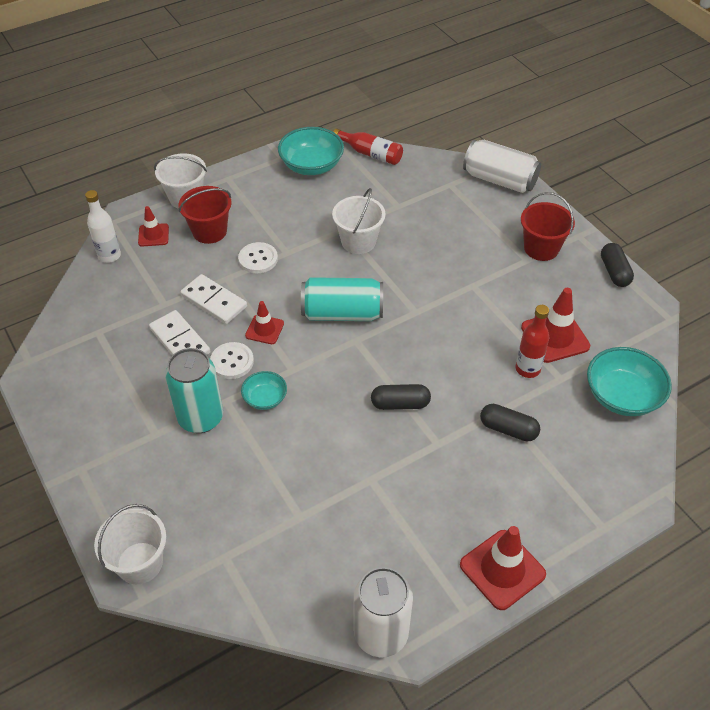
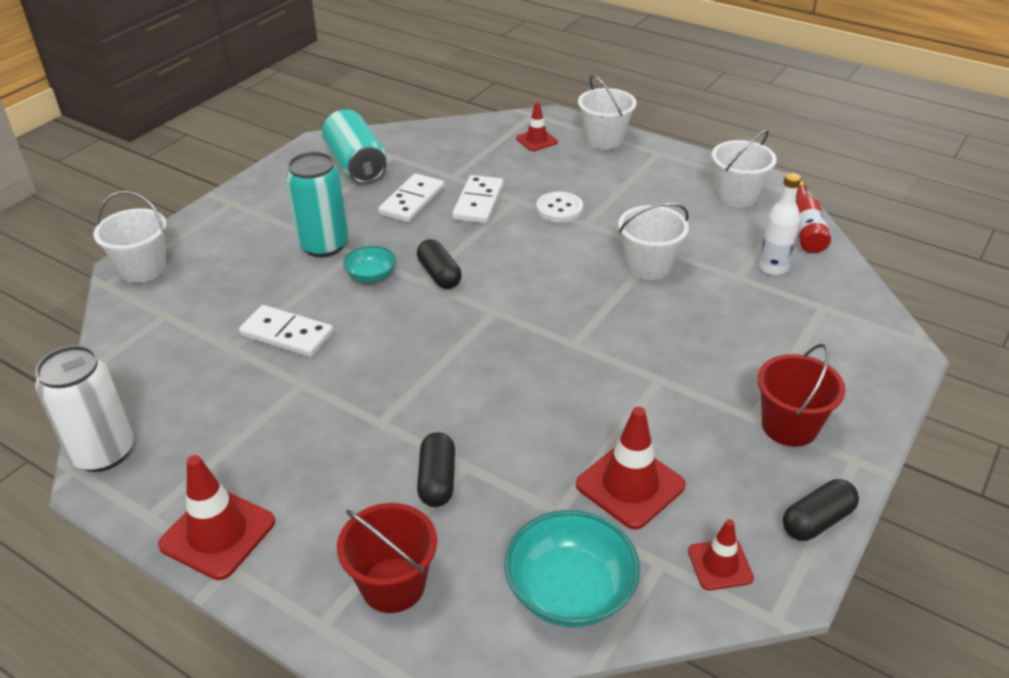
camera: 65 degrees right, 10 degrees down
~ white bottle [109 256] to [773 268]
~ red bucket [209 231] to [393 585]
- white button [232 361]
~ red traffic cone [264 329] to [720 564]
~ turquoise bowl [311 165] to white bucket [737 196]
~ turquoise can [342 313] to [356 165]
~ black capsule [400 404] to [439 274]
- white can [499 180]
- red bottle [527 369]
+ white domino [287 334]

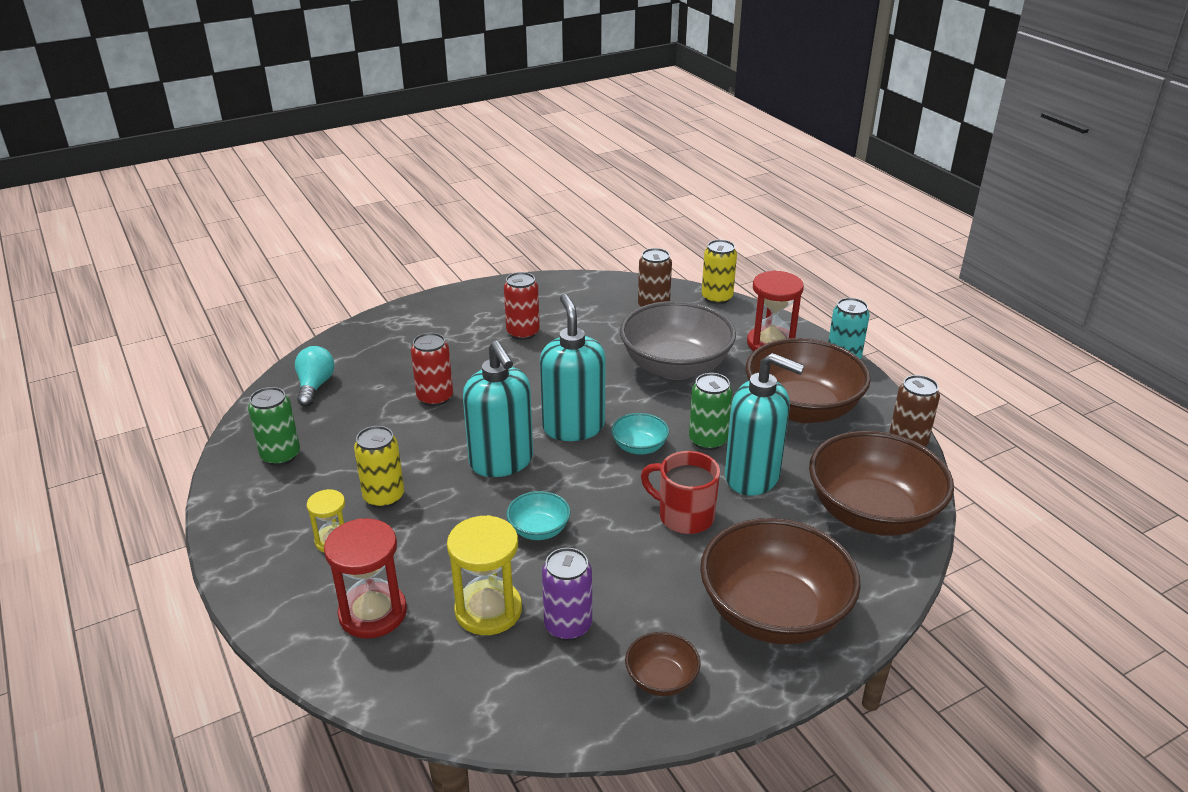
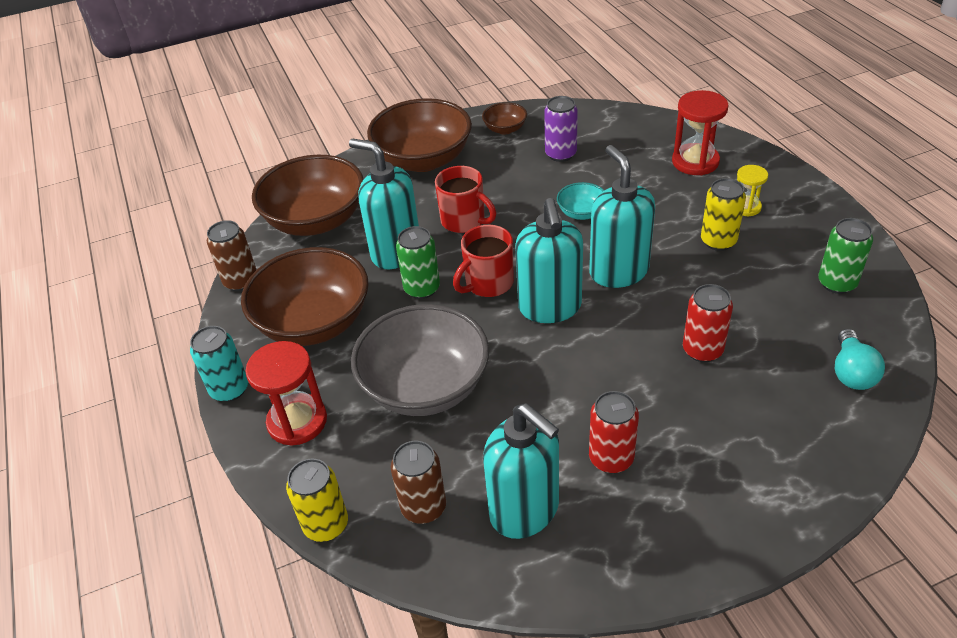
camera: 170 degrees left, 10 degrees up
- yellow hourglass [488 610]
~ turquoise bowl [639 447] to red mug [488 283]
+ turquoise soap dispenser [525 510]

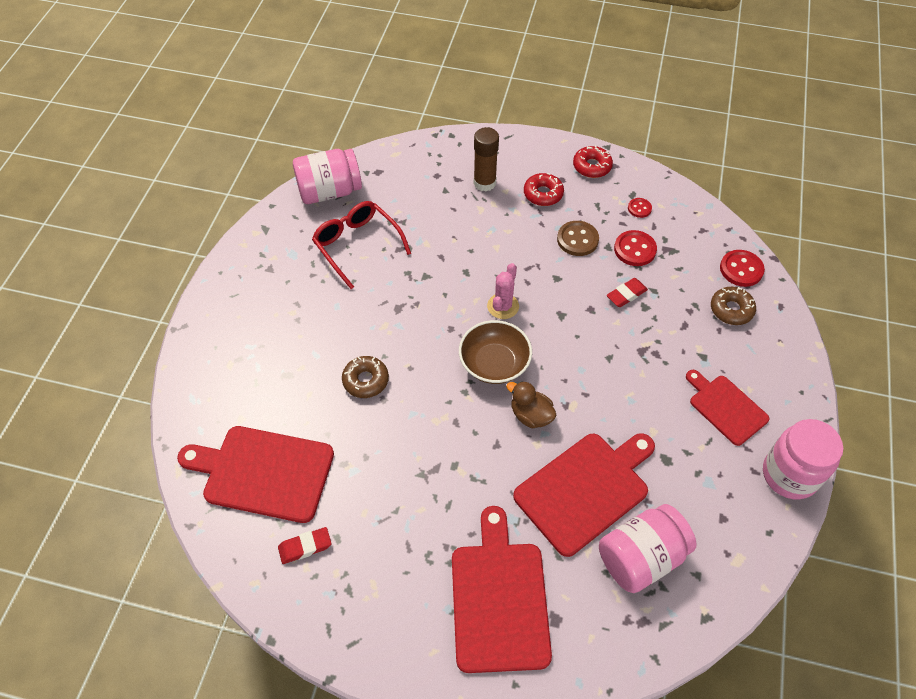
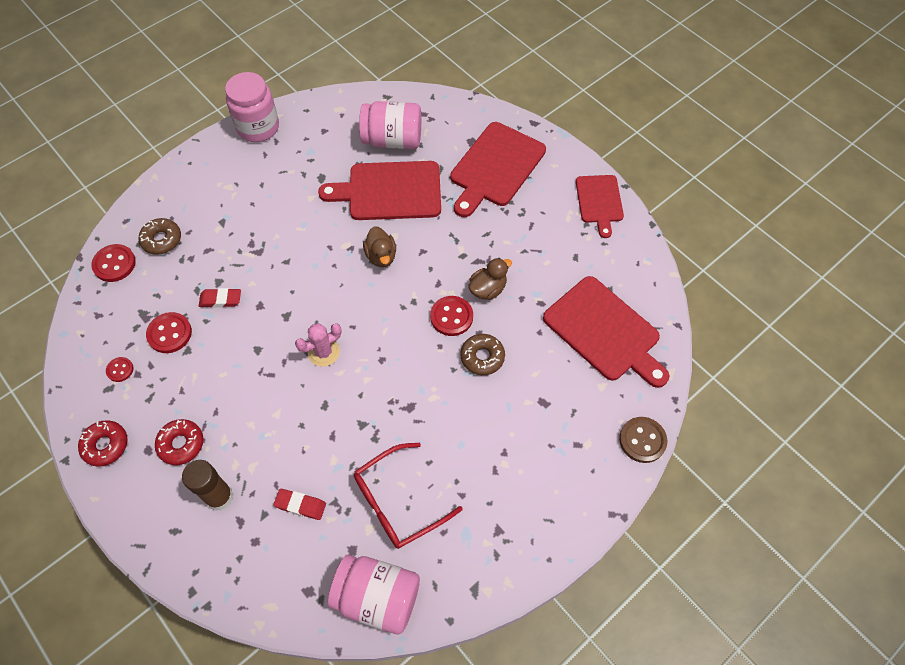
camera: 145 degrees left, 5 degrees up
~ red eraser [305 547] to [300 505]
~ red glasses [357 245] = [398 502] 60 degrees clockwise
- brown bowl [494 363]
~ brown button [577 239] to [642 440]
~ red cutting board [726 408] to [599 201]
+ red button [451 317]
+ brown duck [488 289]

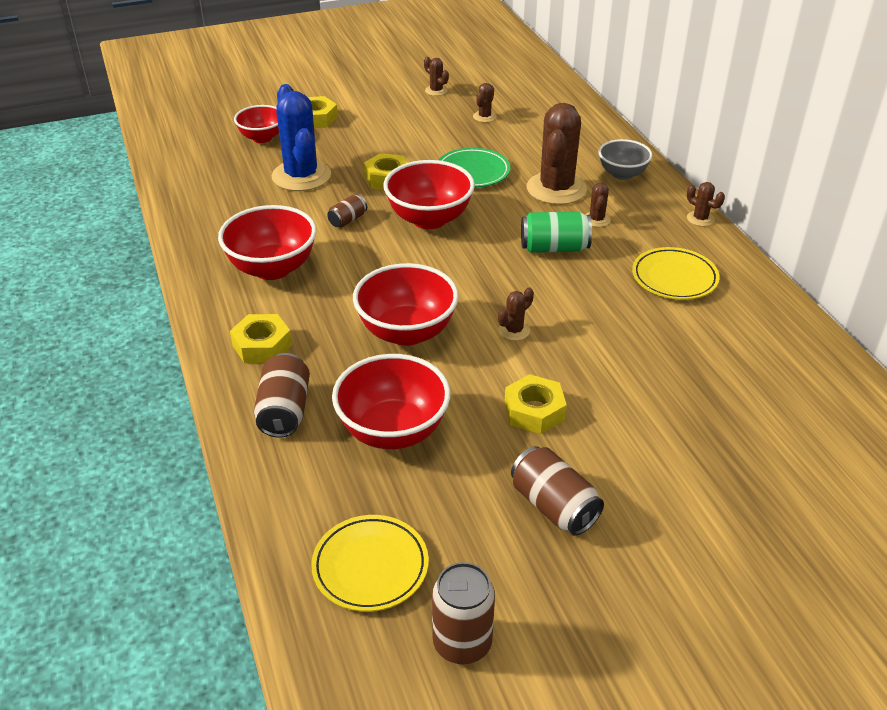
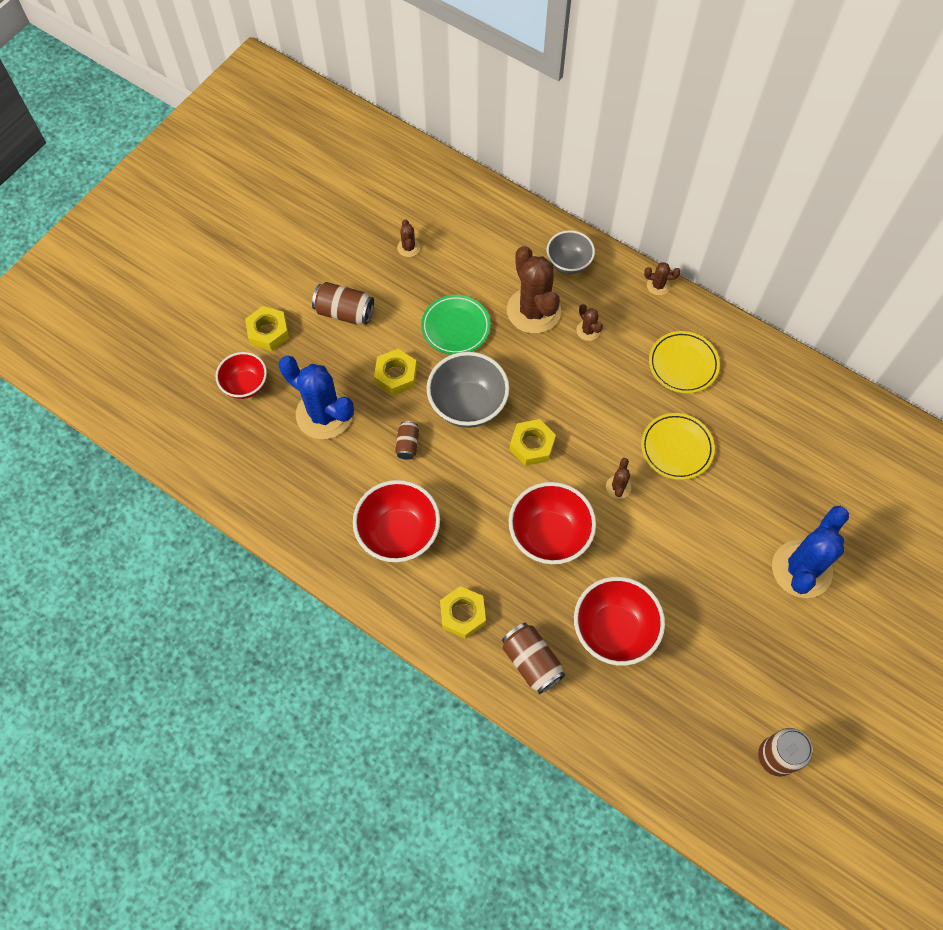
camera: 35 degrees left, 25 degrees up
~ yellow plate [370 567] to [676 448]
~ red bowl [429 219] to grey bowl [468 405]
- brown cactus [436 91]
~ yellow nut [534 411] to [532 445]
~ brown can [553 506] to [344 312]
- green can [554 248]
+ blue cactus [801 569]

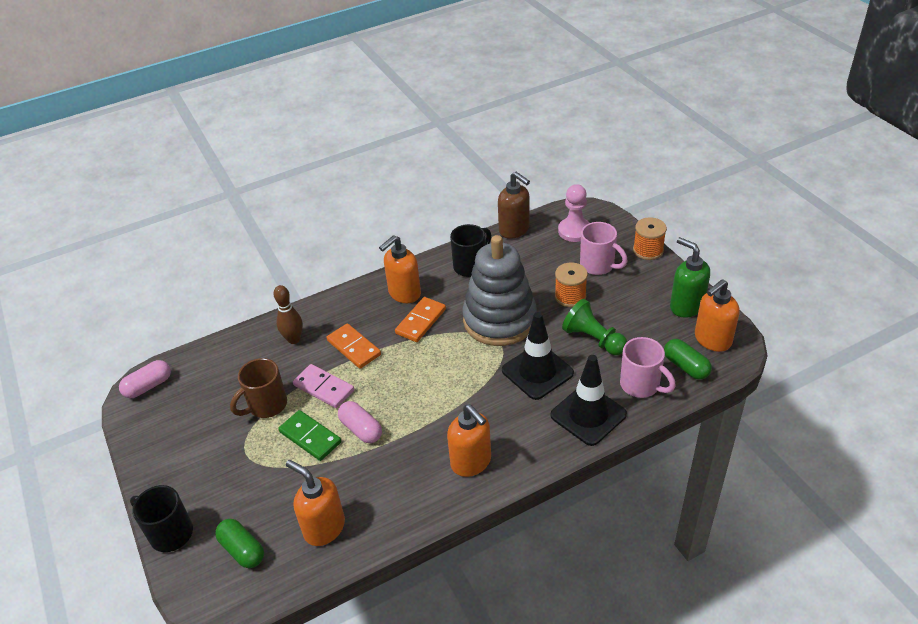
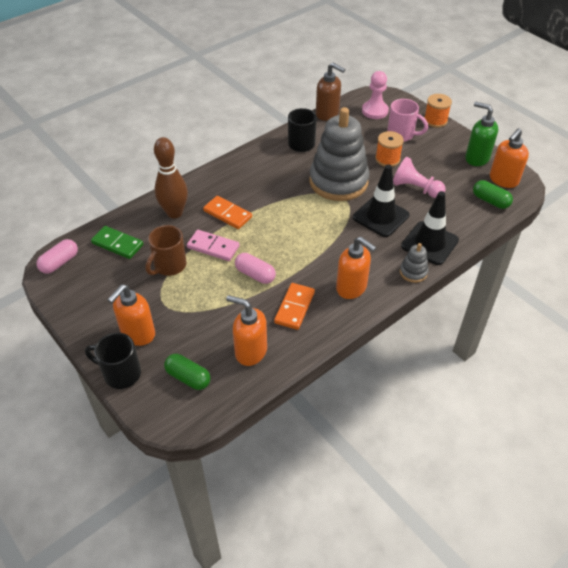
camera: 15 degrees left, 5 degrees up
~ brown bowling pin [294 339] = [174 213] x1.51
~ green domino [310 437] to [117 244]
~ orange soap dispenser [404 293] to [138 334]
~ orange domino [420 321] to [294 307]
~ green pawn [593 339] to pink pawn [415 188]
- pink mug [641 385]
+ grey stacking toy [413 272]

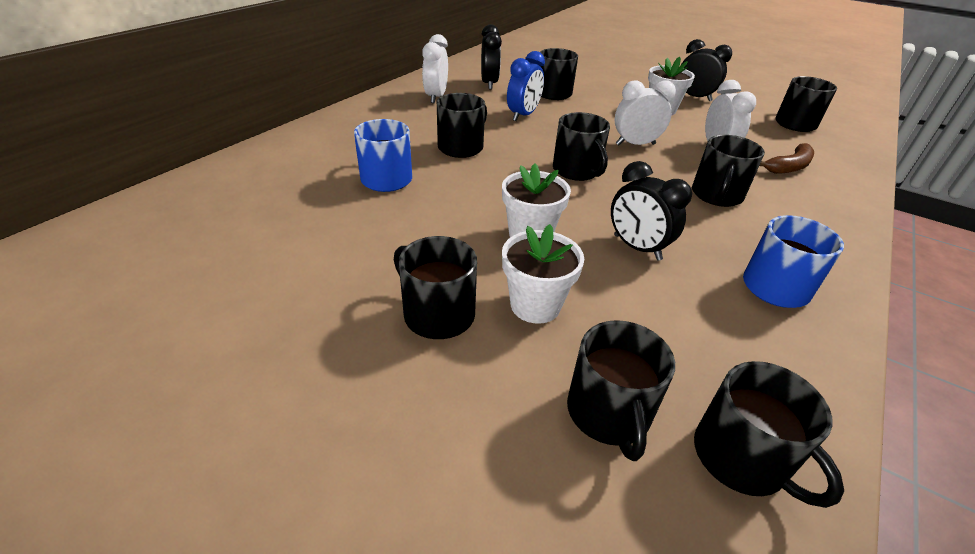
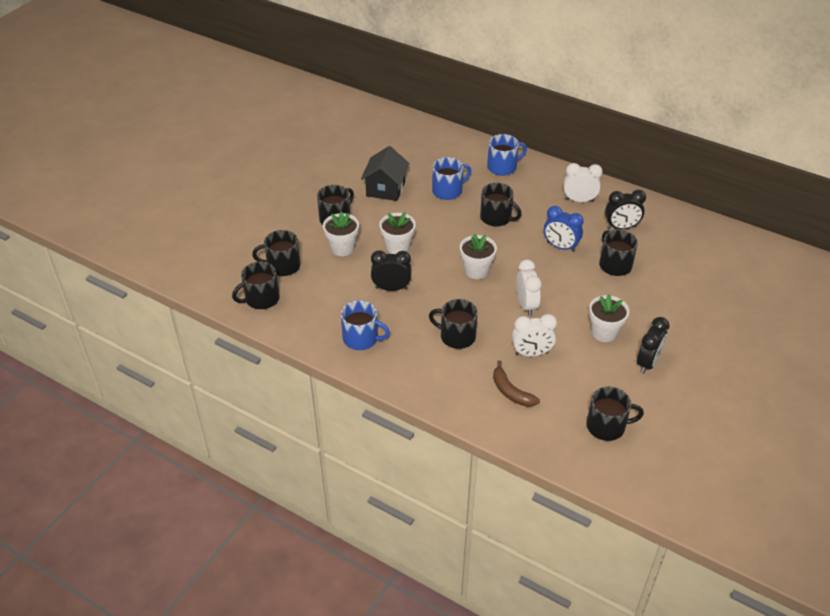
camera: 90 degrees right, 5 degrees up
~ black mug [577 170] to white flower pot [476 270]
~ black clock [637 247] = [391 288] 45 degrees clockwise
+ black house [385 189]
+ blue mug [502 167]

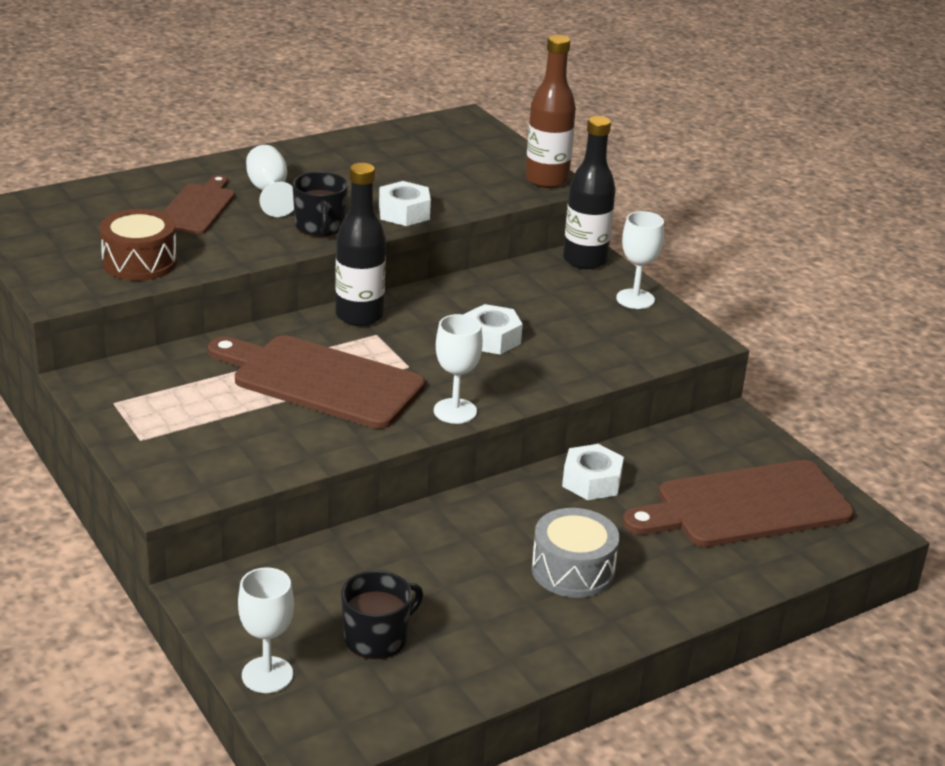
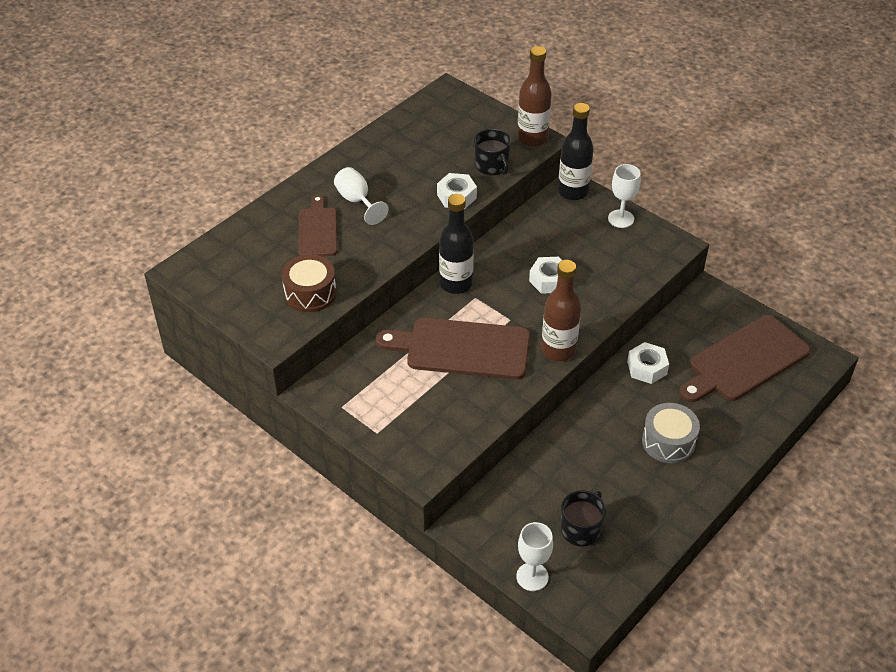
camera: 15 degrees left, 15 degrees up
~ black mug [320 227] to [492 166]
~ white goblet [455 411] to brown bottle [558 350]

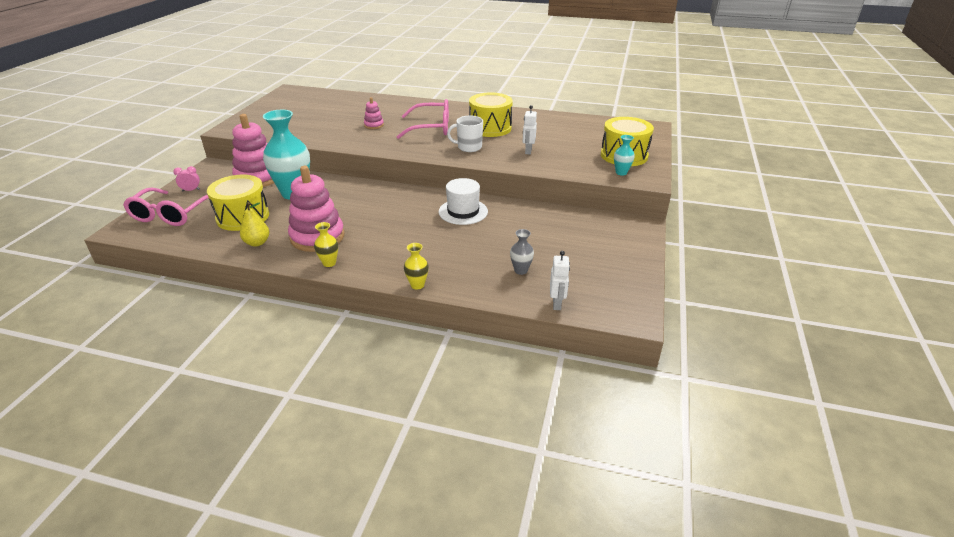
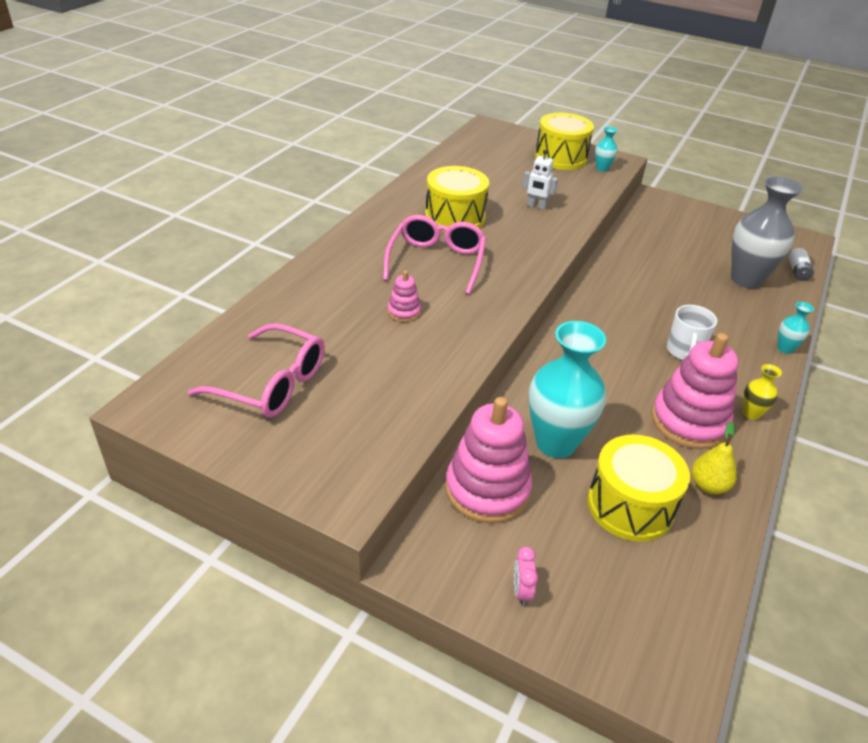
camera: 80 degrees left, 5 degrees up
~ pink glasses [170 215] to [272 384]
~ yellow vase [417 285] to turquoise vase [785 348]
- white hat [463 212]
~ white mug [469 147] to [684 351]
~ grey vase [521 270] = [746 279] x2.24
~ white robot [557 304] to white battery [798 271]

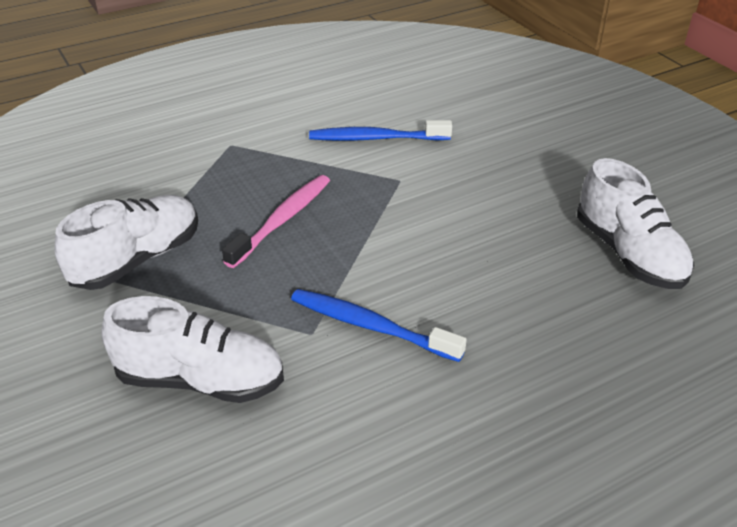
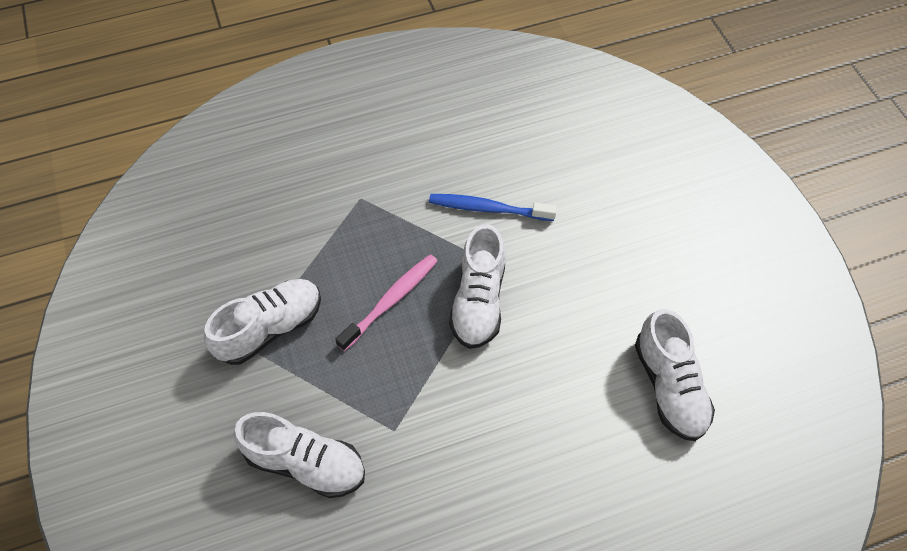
camera: 10 degrees right, 20 degrees up
- blue toothbrush [371 326]
+ white shoe [478 300]

